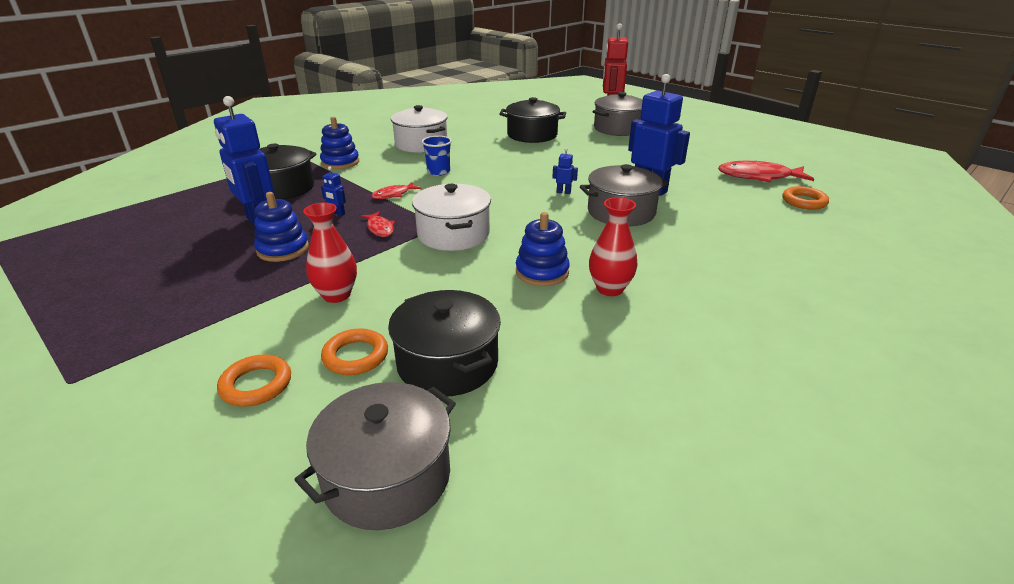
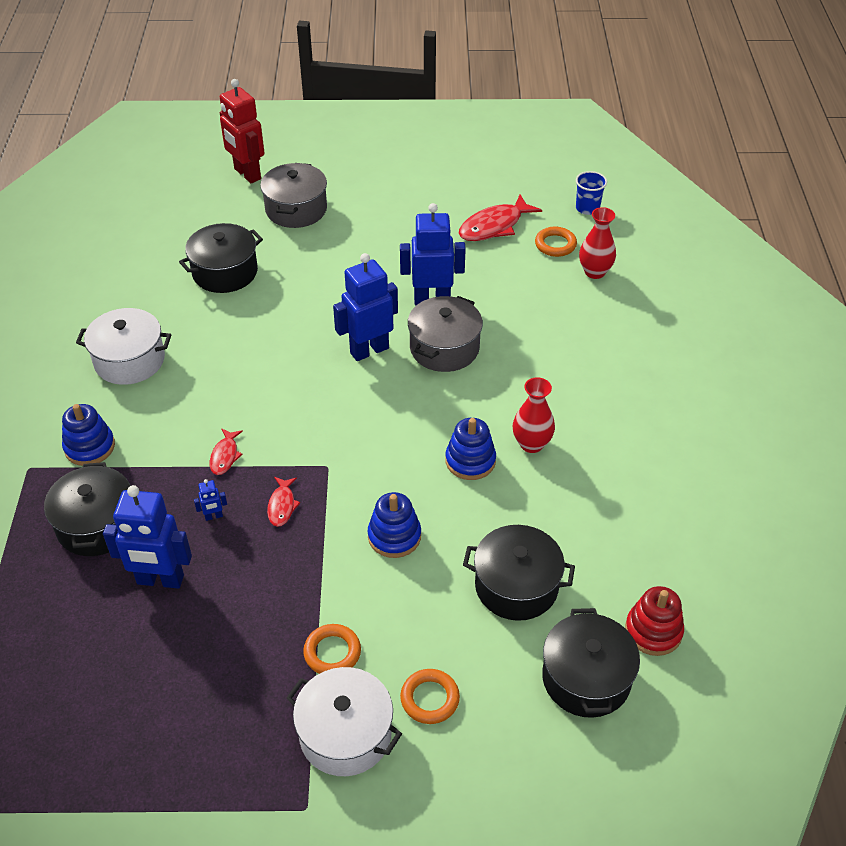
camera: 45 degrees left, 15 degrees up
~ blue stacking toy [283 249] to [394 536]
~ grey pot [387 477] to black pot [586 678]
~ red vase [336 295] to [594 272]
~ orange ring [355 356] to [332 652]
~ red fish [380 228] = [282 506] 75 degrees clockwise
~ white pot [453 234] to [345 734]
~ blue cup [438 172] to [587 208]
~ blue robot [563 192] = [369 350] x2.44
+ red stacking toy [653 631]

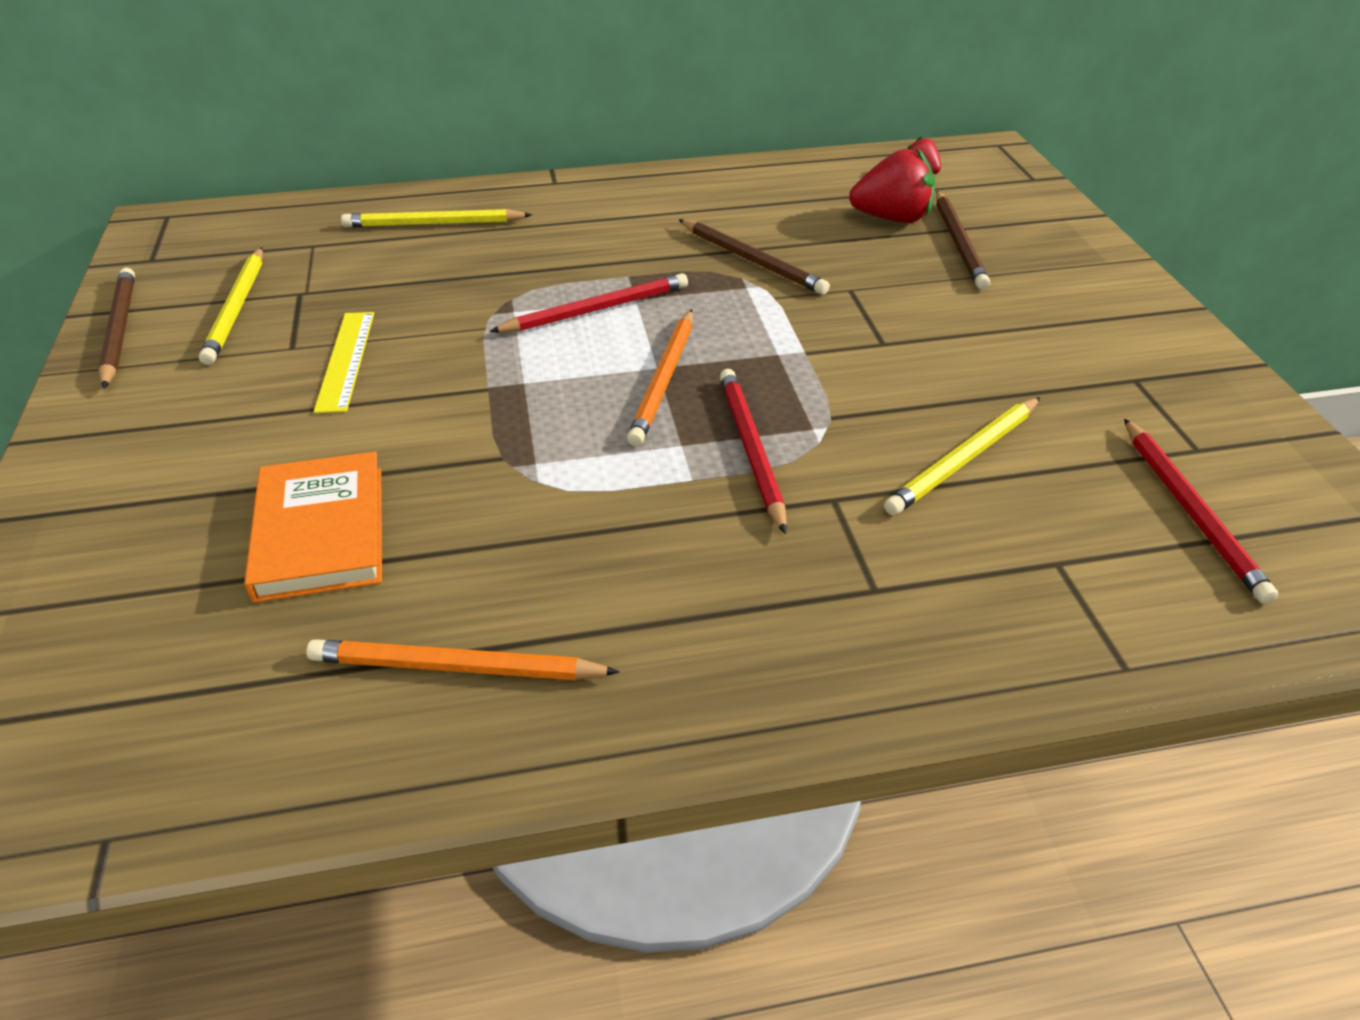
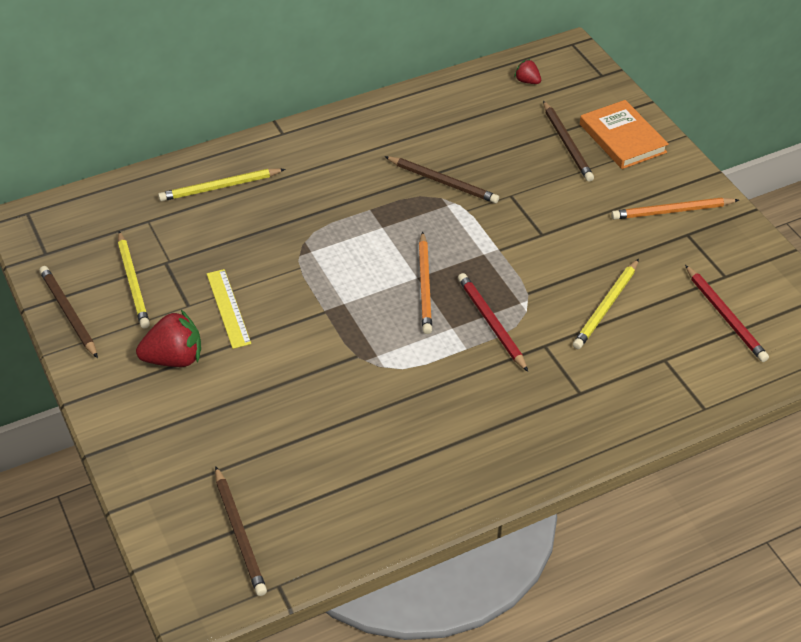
camera: 15 degrees left, 5 degrees up
~ orange book [321 532] to [622 138]
~ orange pencil [456 668] to [672 211]
- red pencil [596 309]
~ red strawberry [892 218] to [174 359]
+ brown pencil [240 533]

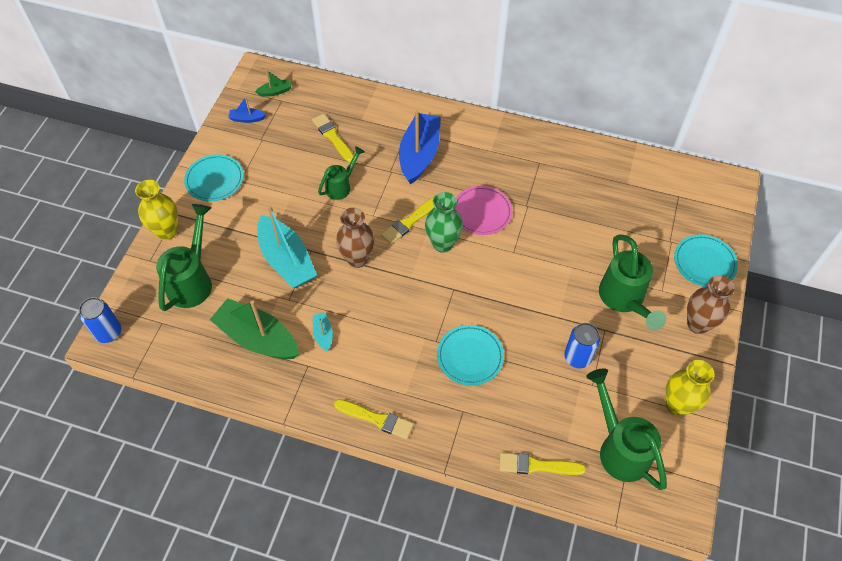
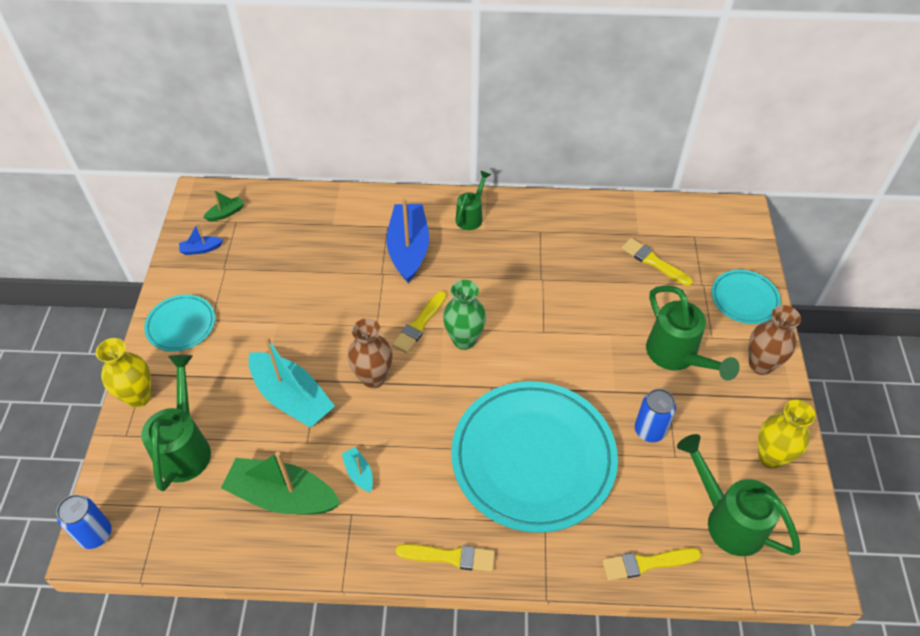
camera: 15 degrees left, 5 degrees down
~ yellow brush [333 137] to [653 262]
~ green watering can [341 186] to [471 216]
~ turquoise plate [470 356] = [533 458] x2.13
- pink plate [482 212]

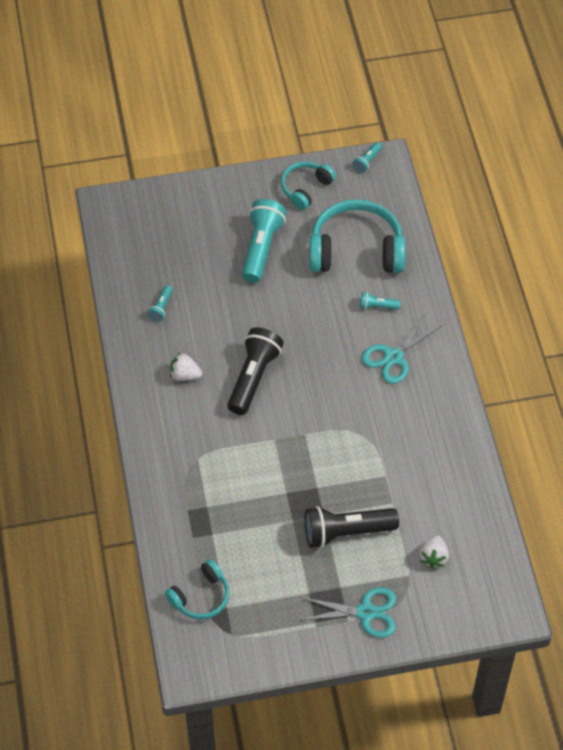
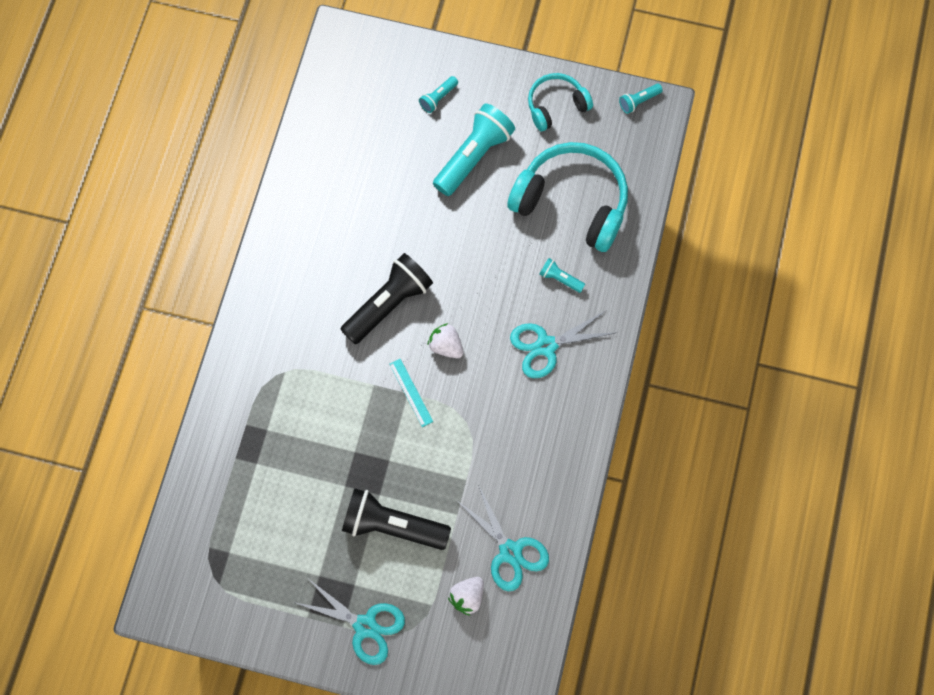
camera: 25 degrees right, 15 degrees up
~ turquoise flashlight [161 308] to [438 98]
- turquoise headphones [200 596]
~ white strawberry [185 375] to [446 346]
+ turquoise ruler [411 392]
+ turquoise scissors [510 552]

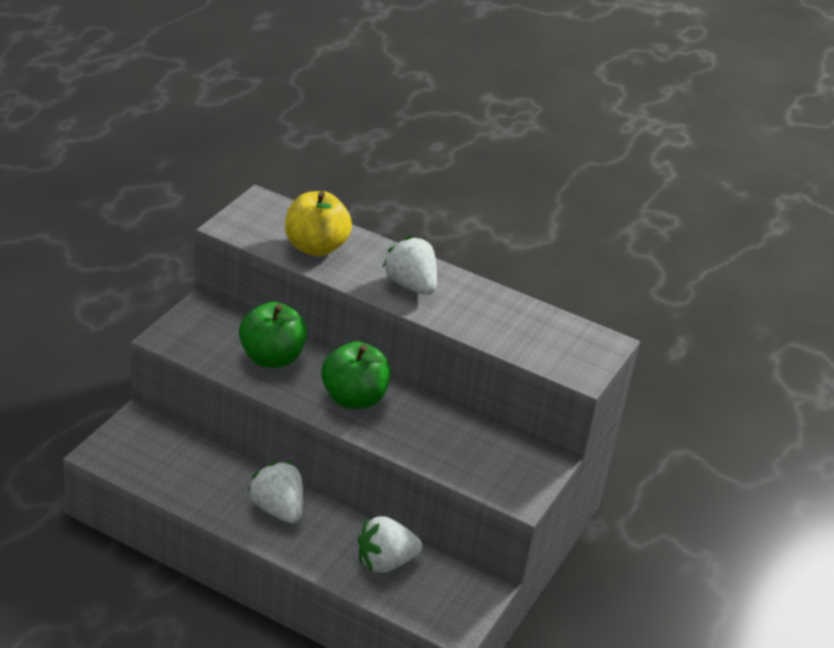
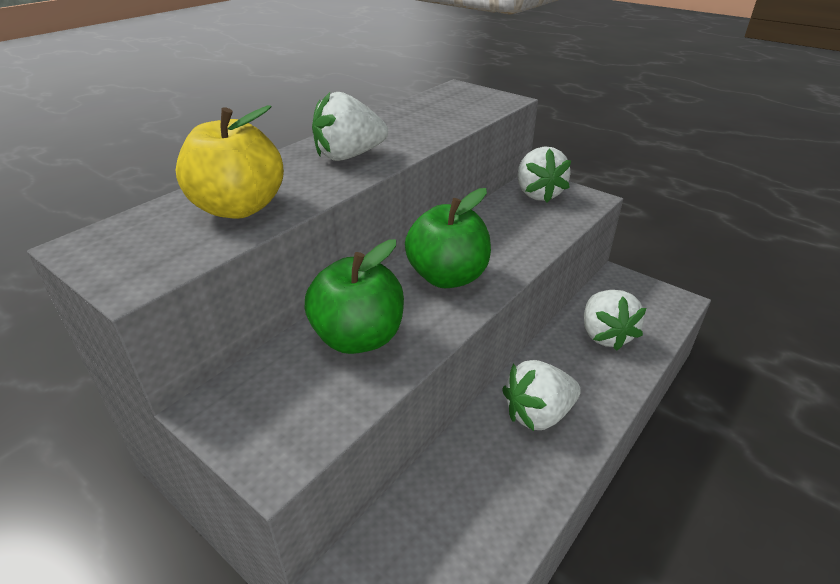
camera: 75 degrees left, 0 degrees up
+ white strawberry [538 194]

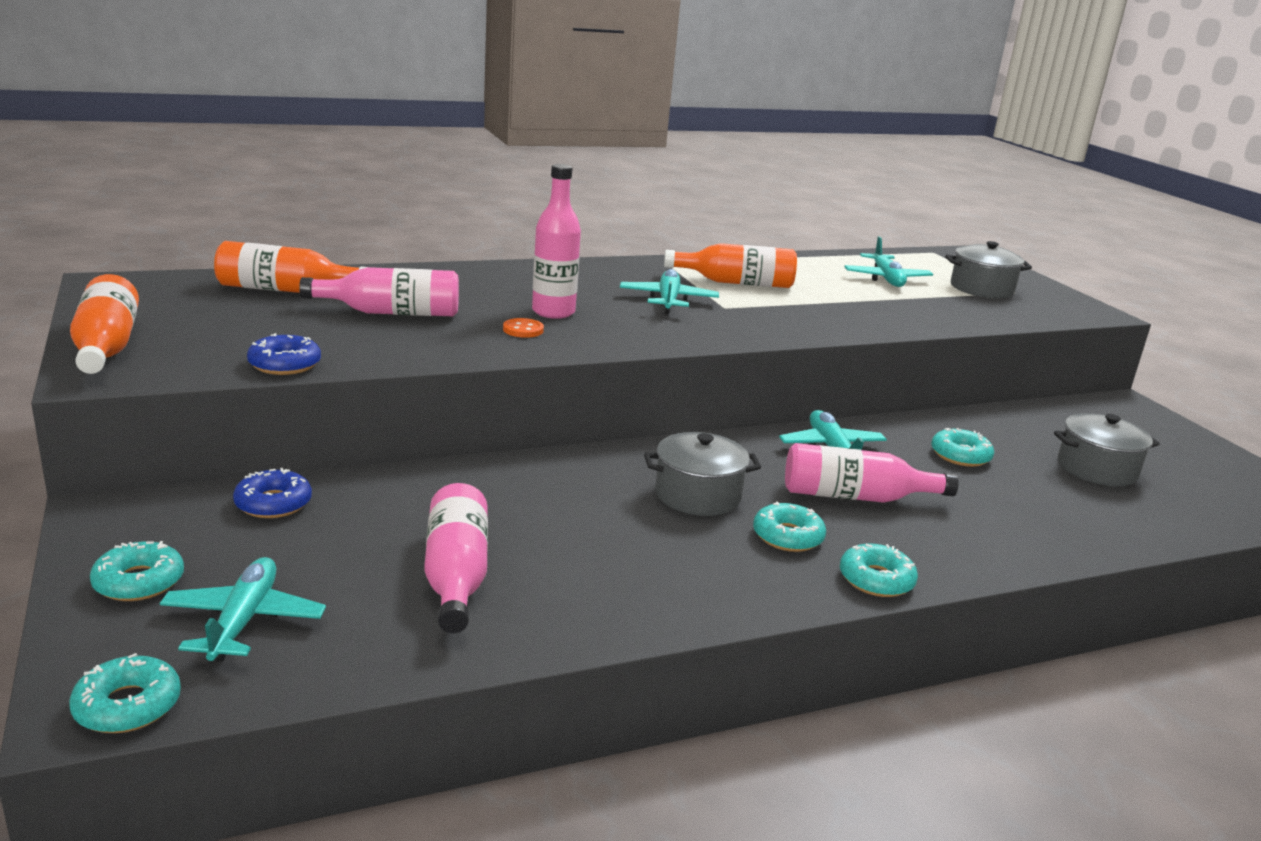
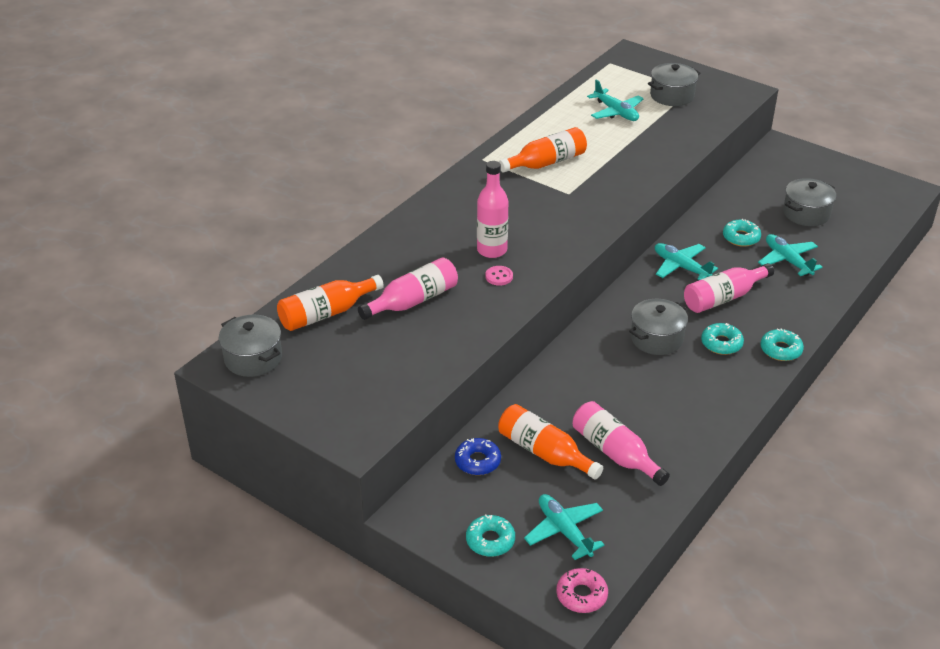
camera: 30 degrees left, 15 degrees up
~ turquoise donut [127 706] to pink donut [581 595]
~ orange bottle [106 346] to [544 452]
- blue donut [284 364]
~ orange button [523 330] to pink button [499 276]
~ turquoise plane [668 300] to [787 260]
+ grey pot [253 358]

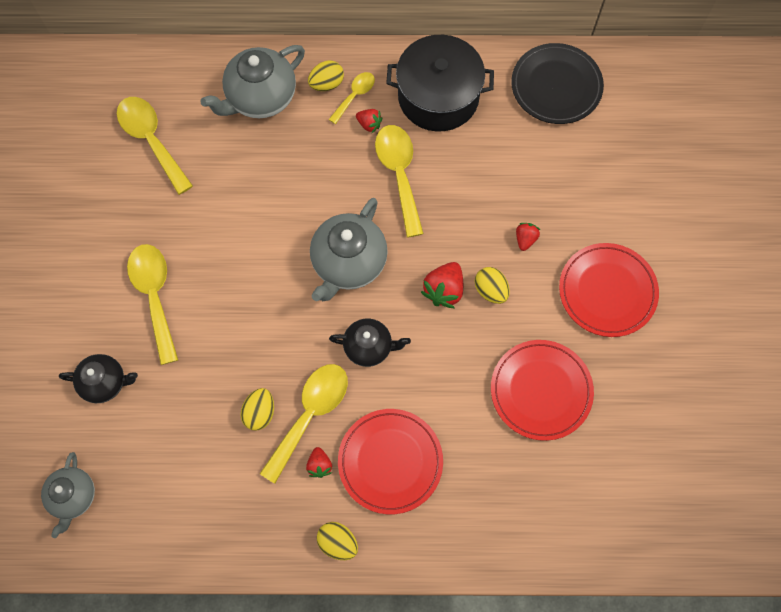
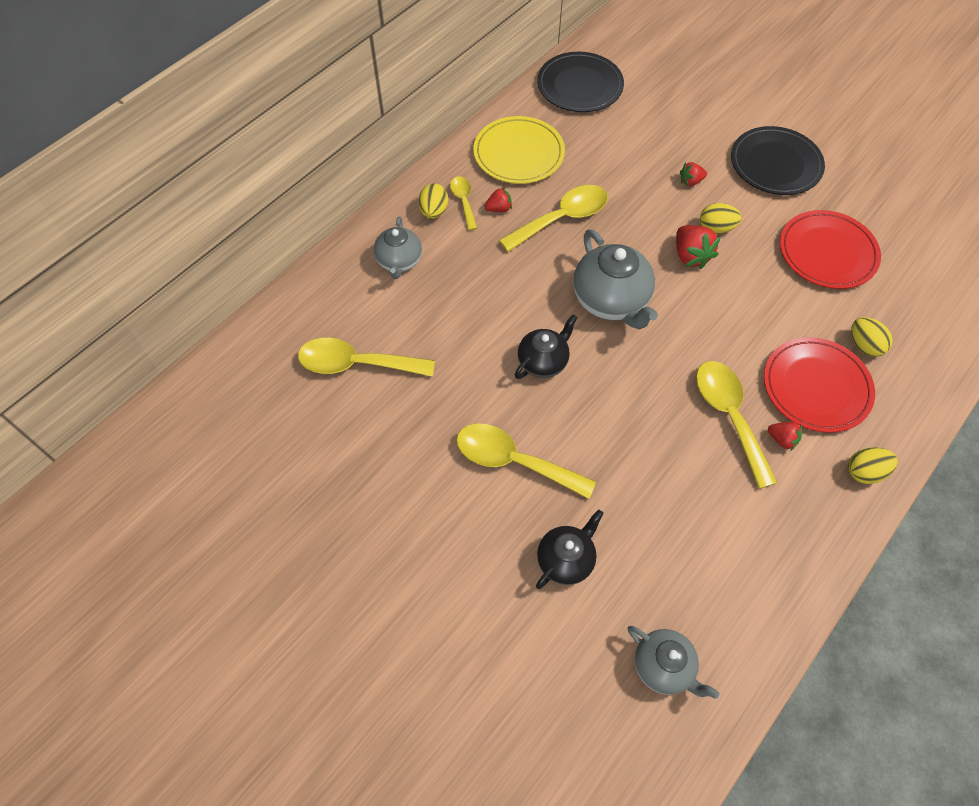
camera: 50 degrees left, 10 degrees down
~ grey teapot [260 98] = [399 261] x0.62
~ yellow egg [260 413] to [864 345]
~ black teapot [369 347] to [543 361]
~ yellow spoon [399 174] = [562 218] 120 degrees clockwise
~ black pot [438 97] to yellow plate [518 153]
~ red strawberry [525 239] = [690 181] 75 degrees counterclockwise
~ red plate [607 291] to black plate [775 164]

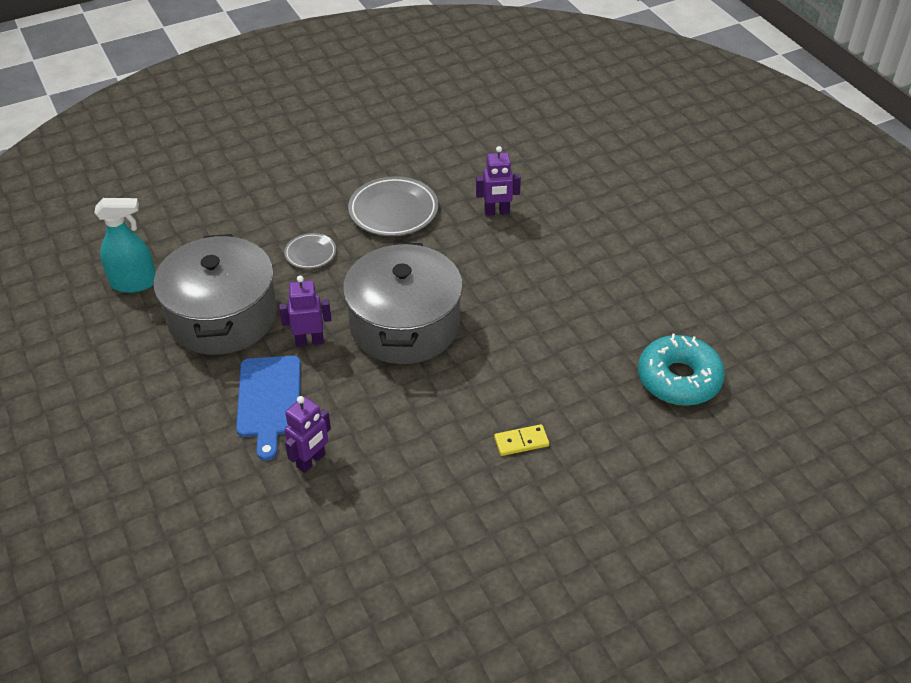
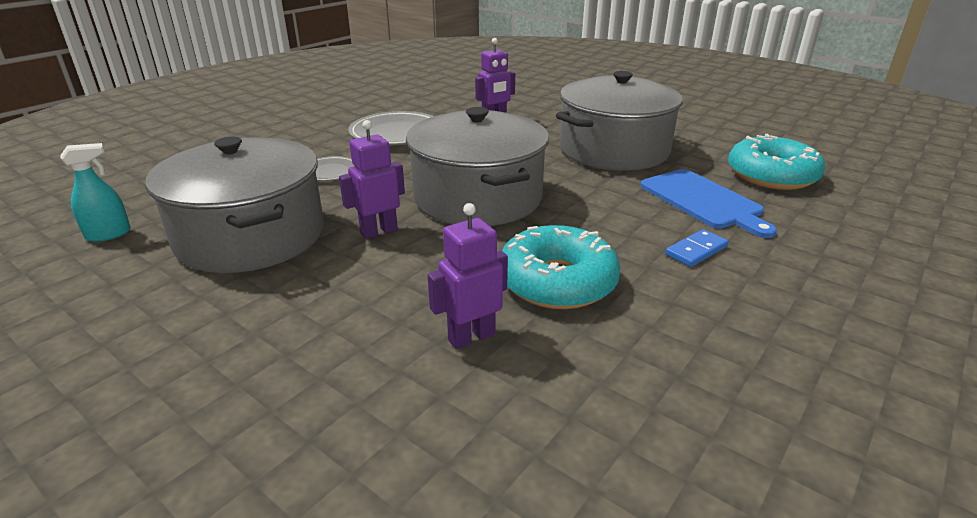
camera: 25 degrees left, 15 degrees down
~ turquoise spray bottle [134 283] = [109 234] x0.65
~ blue cutting board [269 400] to [703 201]
~ purple robot [311 461] = [471 337] 135 degrees counterclockwise
~ yellow domino [521 441] to blue domino [696 250]
+ turquoise donut [557 281]
+ grey pot [613 150]

